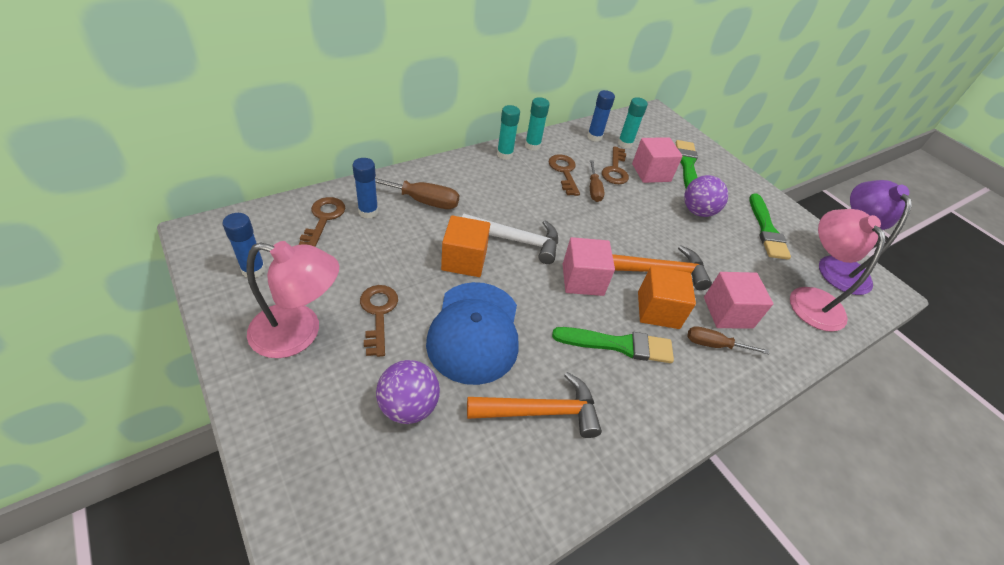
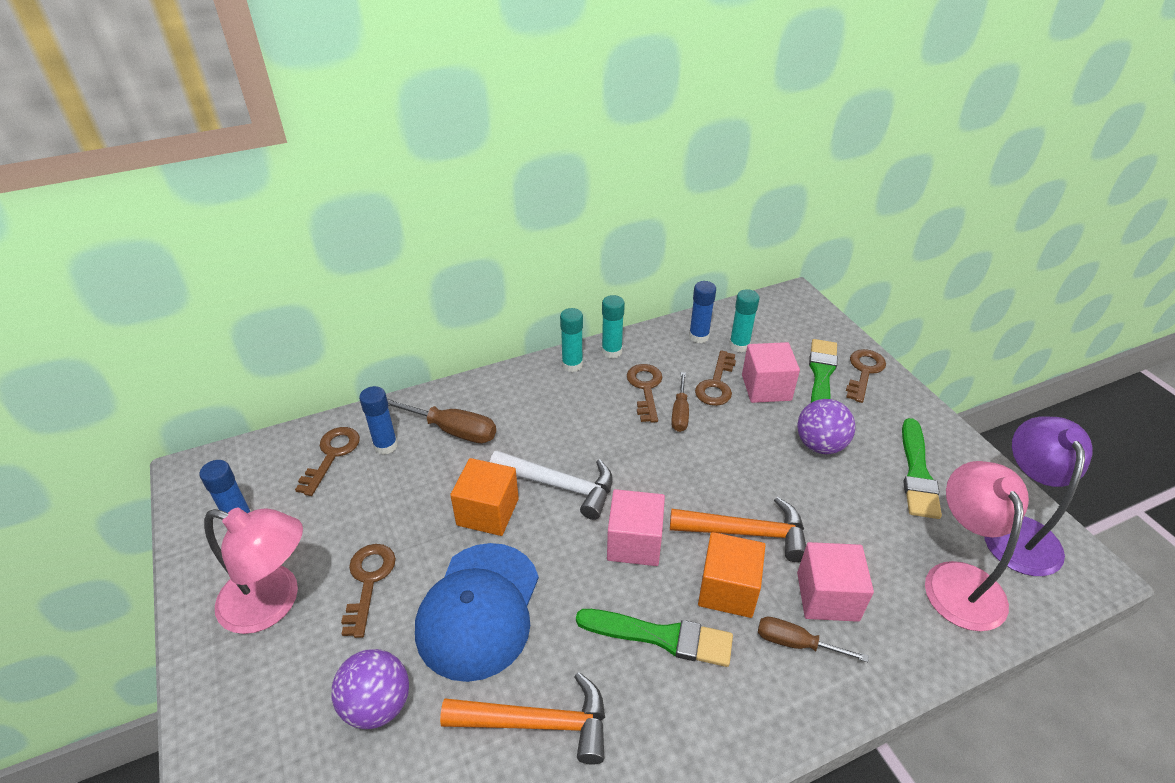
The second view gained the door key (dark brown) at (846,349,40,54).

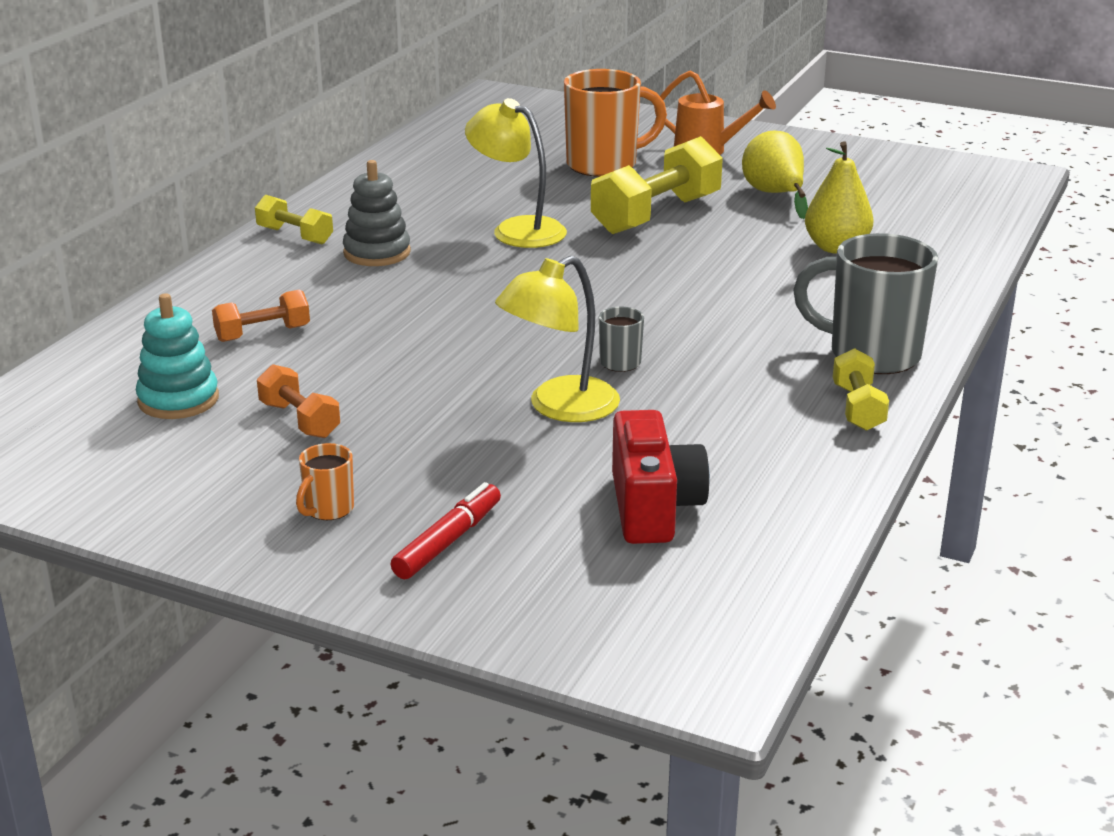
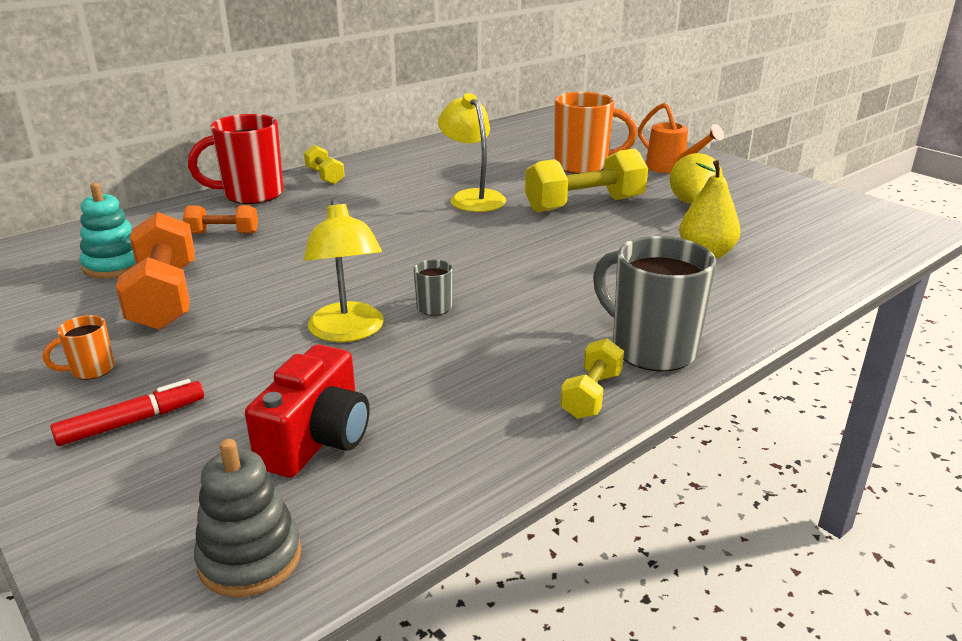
The size of the dumbbell (orange) at (257,364,83,74) changed by a factor of 1.86. The stacking rings (grey) ended up elsewhere, having gone from (343,160,68,106) to (194,439,107,158). The lamp (yellow) at (495,256,125,166) ended up facing another way, 90 degrees counterclockwise from before. The second view gained the tea mug (crimson) at (188,114,96,90).

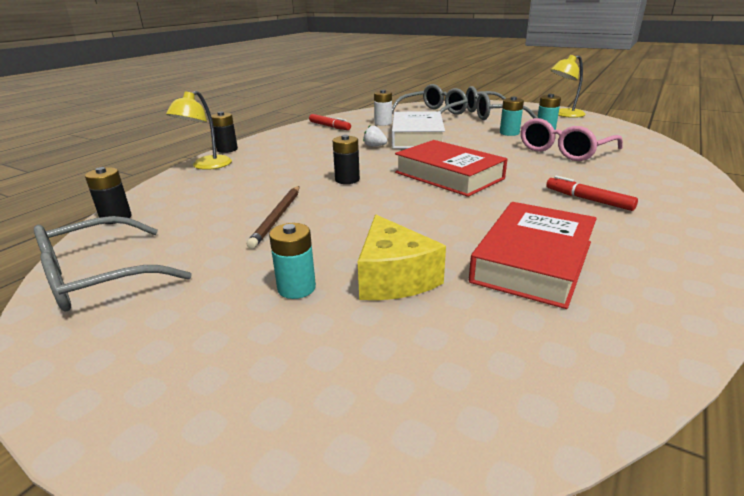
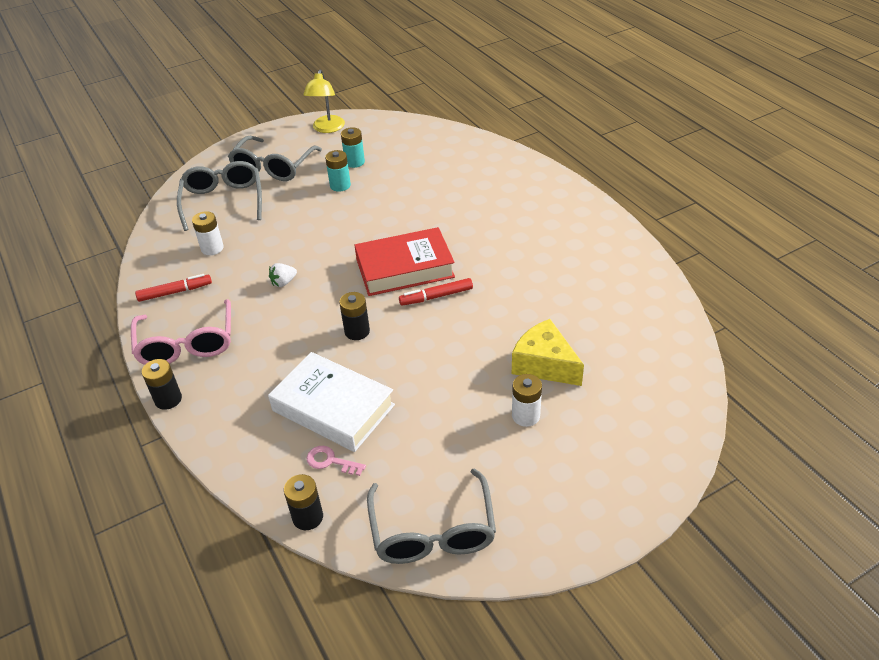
The second view lost the lamp (yellow) at (166,91,66,79). The second view lost the pencil (dark brown) at (247,186,52,63). What was the battery (turquoise) at (269,223,47,76) turned into the battery (white) at (512,374,30,53). The cheese wedge (yellow) at (358,215,88,85) ended up facing another way, 150 degrees counterclockwise from before. The book (white) ended up elsewhere, having gone from (392,111,53,37) to (268,352,127,100). The second view lost the book (crimson) at (469,202,128,107). The spectacles (pink) ended up elsewhere, having gone from (521,118,102,43) to (131,299,100,66). The marker (crimson) ended up elsewhere, having gone from (546,175,92,36) to (399,278,74,28). The second view gained the door key (pink) at (307,446,59,30).

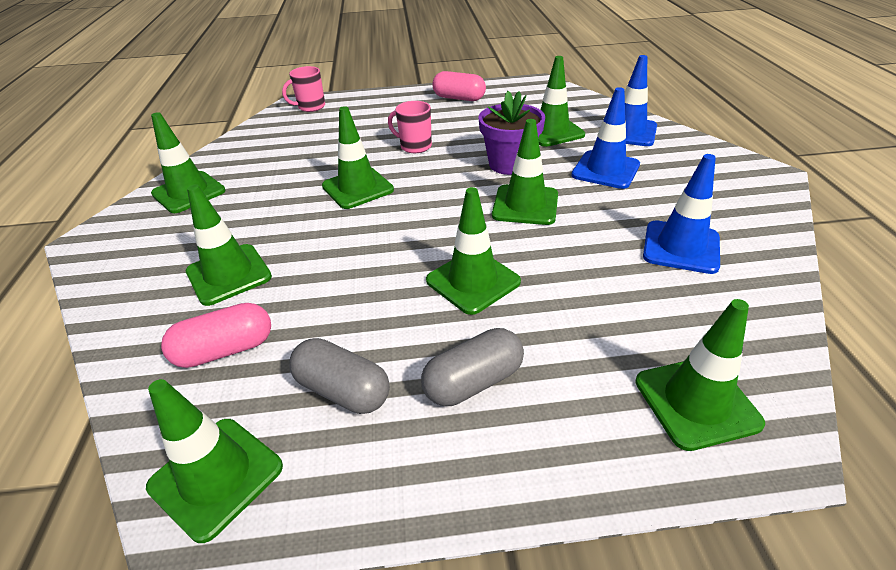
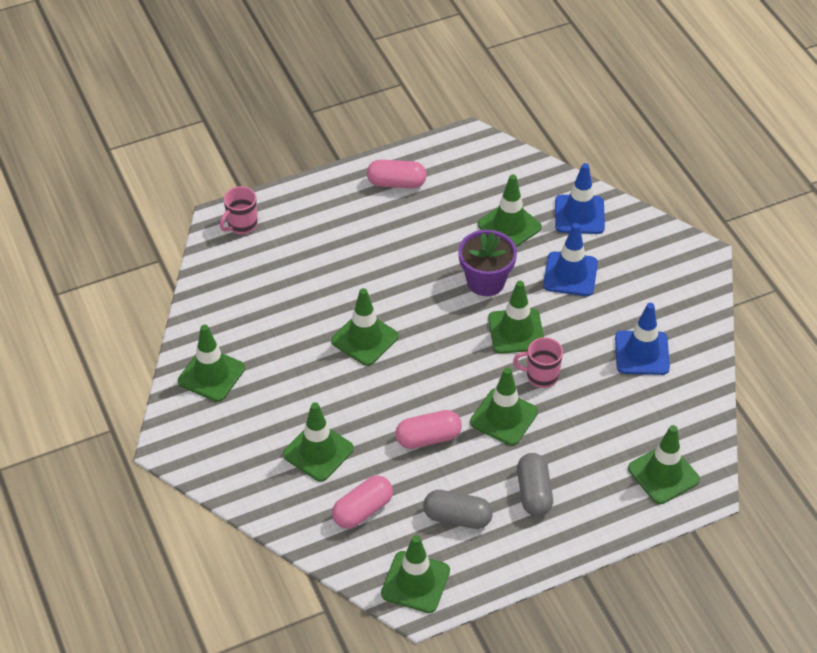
The tea mug (pink) ended up elsewhere, having gone from (388,101,44,52) to (513,337,50,51). The pill (grey) at (421,328,103,78) ended up facing another way, 45 degrees counterclockwise from before. The second view gained the pill (pink) at (395,410,67,39).

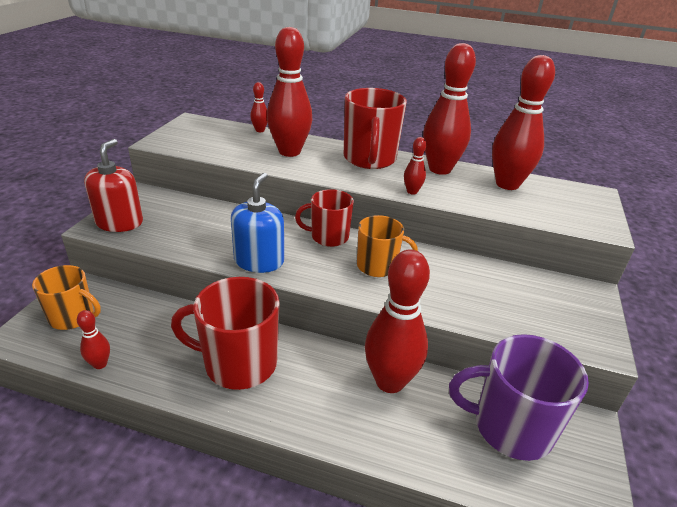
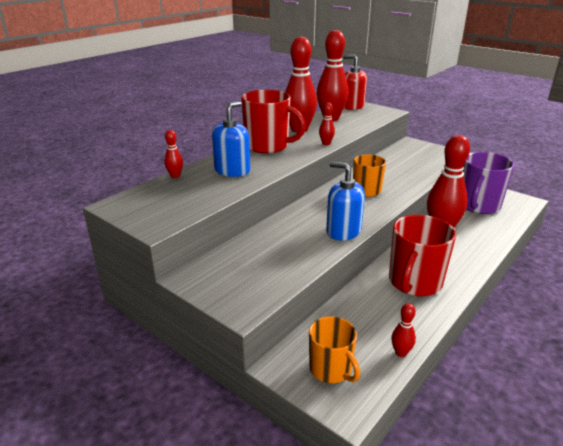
The tea mug (orange) at (32,265,69,65) ended up facing another way, 105 degrees clockwise from before. The pump bottle (crimson) ended up elsewhere, having gone from (84,139,59,93) to (343,55,24,55). Where the skittle (crimson) stood at (267,27,45,130), the pump bottle (blue) came to stand at (212,101,38,76). The second view lost the tea mug (crimson) at (295,189,59,58).

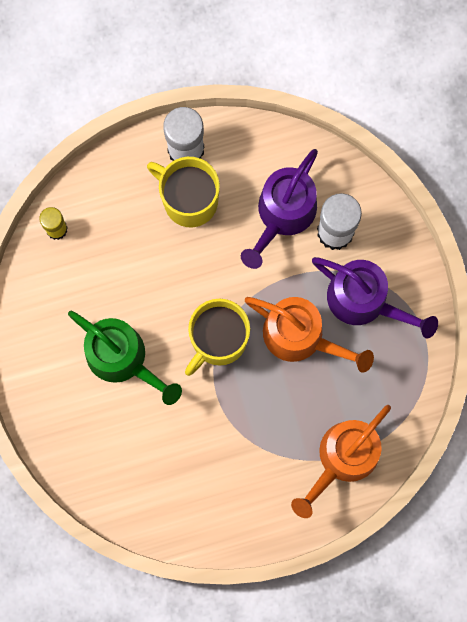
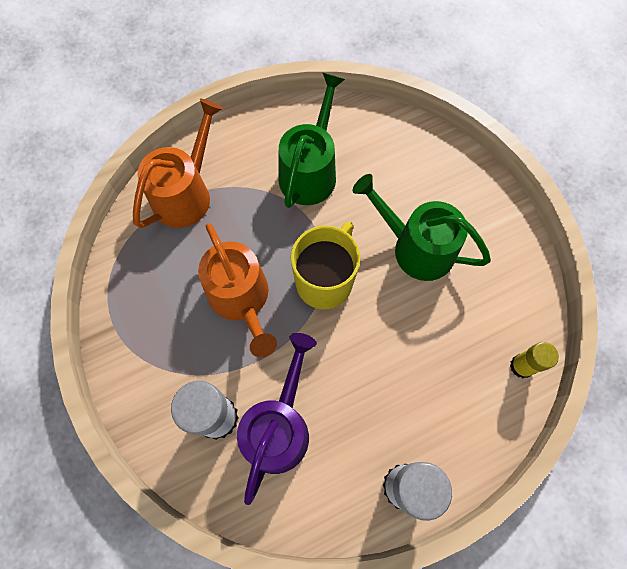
The second view lost the tea mug (yellow) at (147,157,73,71). The watering pot (orange) at (245,297,129,76) ended up facing another way, 135 degrees counterclockwise from before. The second view lost the watering pot (purple) at (312,257,126,81). The second view gained the watering pot (emerald) at (279,73,66,135).

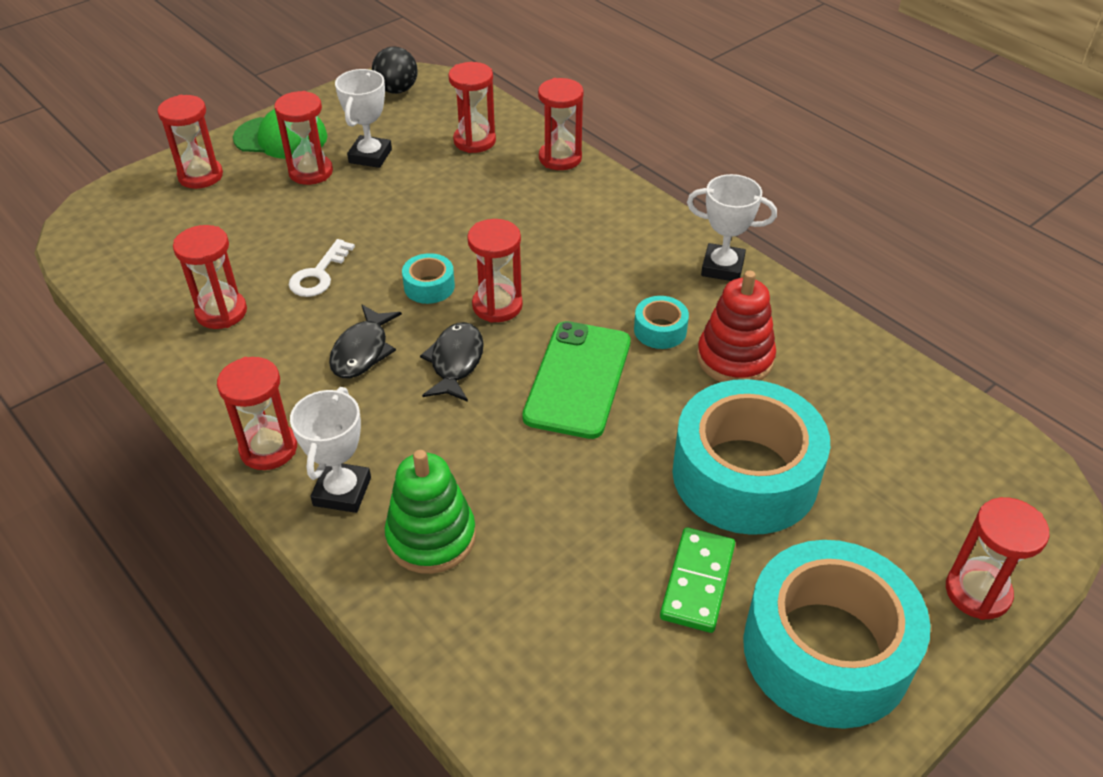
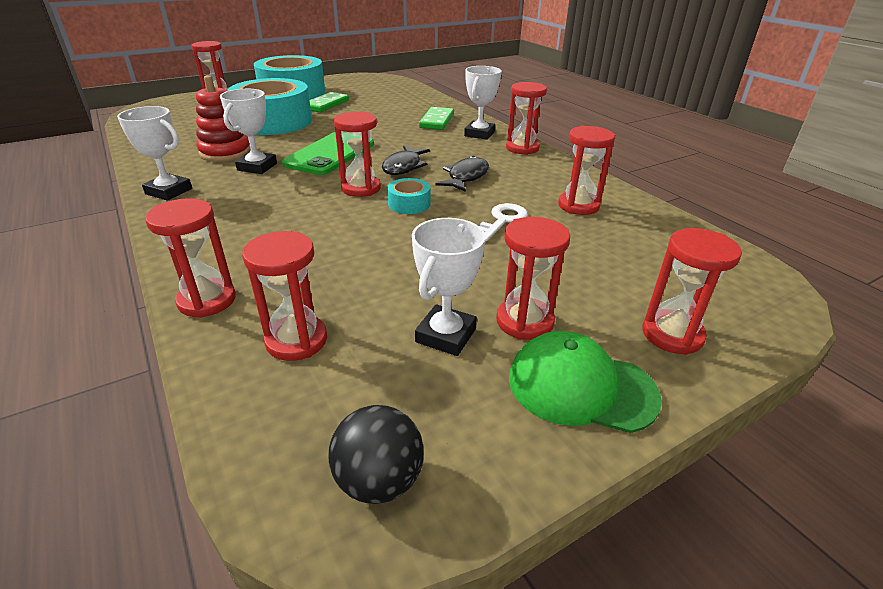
Where the stacking rings (emerald) stood at (385,450,91,124), the domino tile (emerald) came to stand at (419,107,35,23). Where the sticky tape (turquoise) stood at (634,296,55,53), the trophy (white) came to stand at (220,89,57,85).

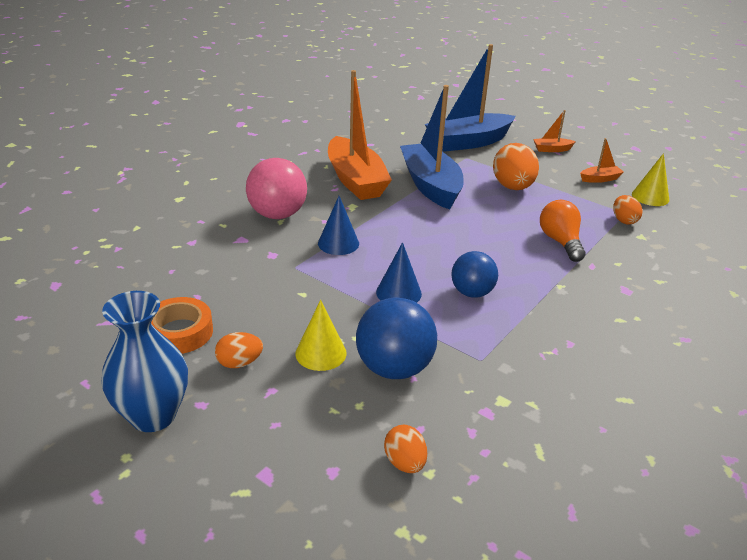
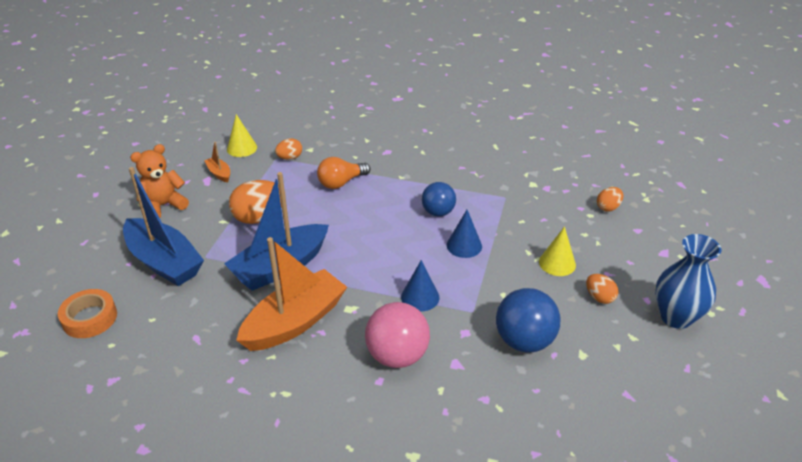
The sticky tape (orange) ended up elsewhere, having gone from (151,297,62,57) to (58,289,59,49). The sphere (blue) ended up elsewhere, having gone from (356,297,81,82) to (496,288,65,64). Where the toy boat (orange) stood at (533,110,43,42), the stuffed bear (orange) came to stand at (130,144,59,74).

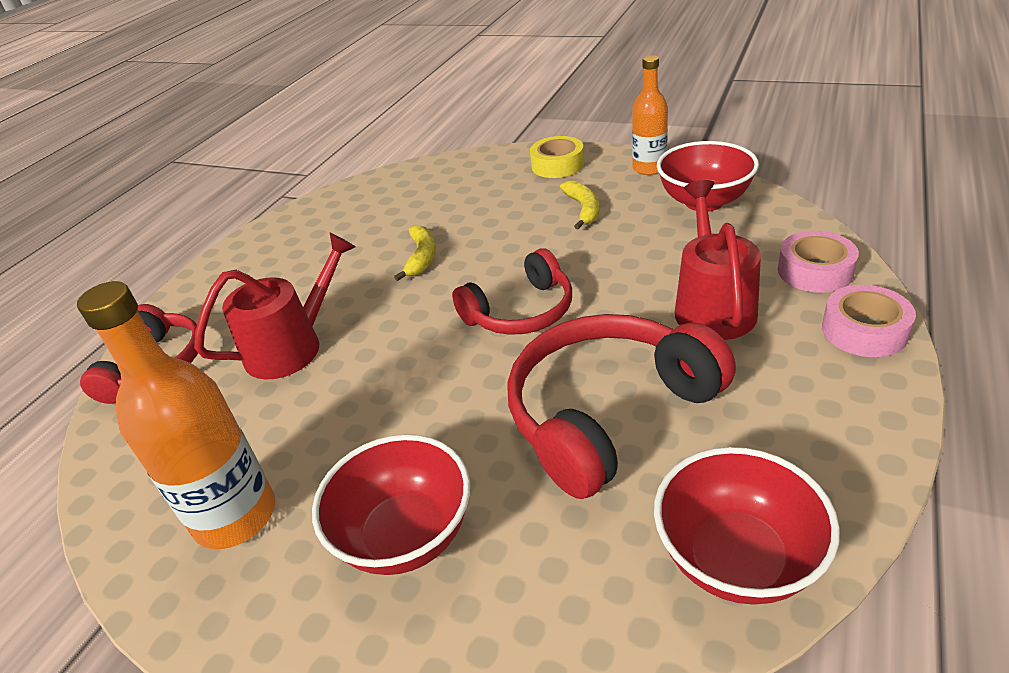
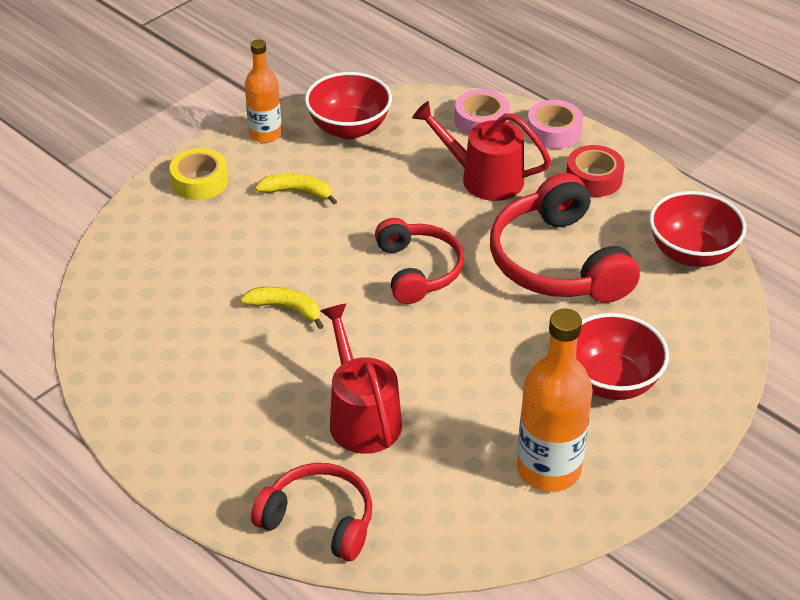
The second view gained the sticky tape (crimson) at (566,145,59,52).

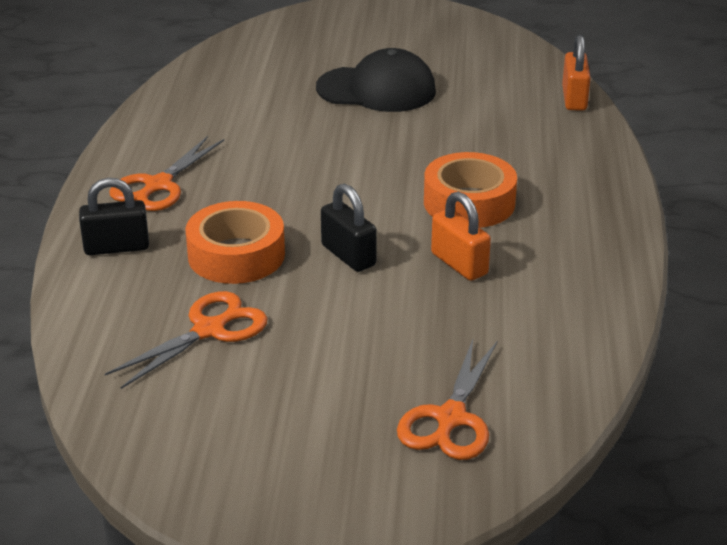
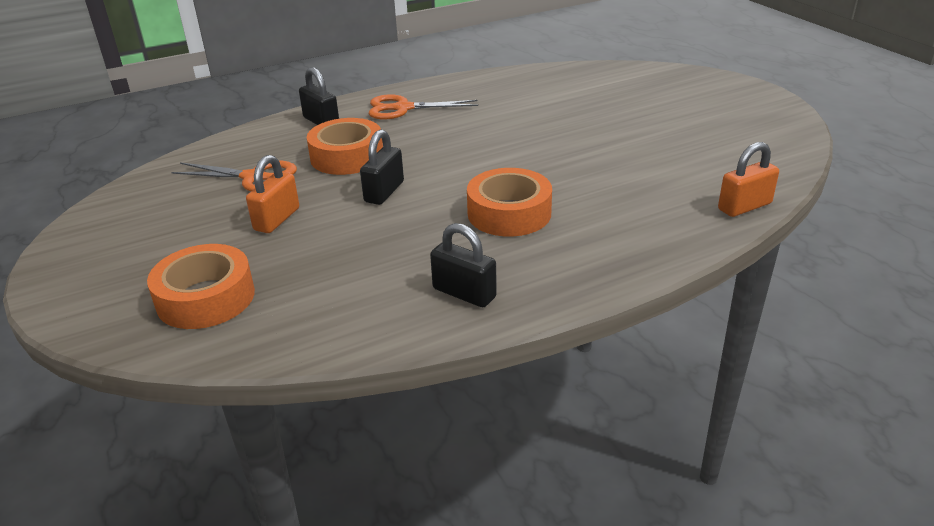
The second view lost the peaked cap (black) at (316,48,120,64). Where the shears (orange) stood at (397,339,100,121), the sticky tape (orange) came to stand at (147,244,108,85). The lock (orange) ended up elsewhere, having gone from (431,192,60,89) to (246,155,53,78). The second view gained the lock (black) at (430,223,67,84).

